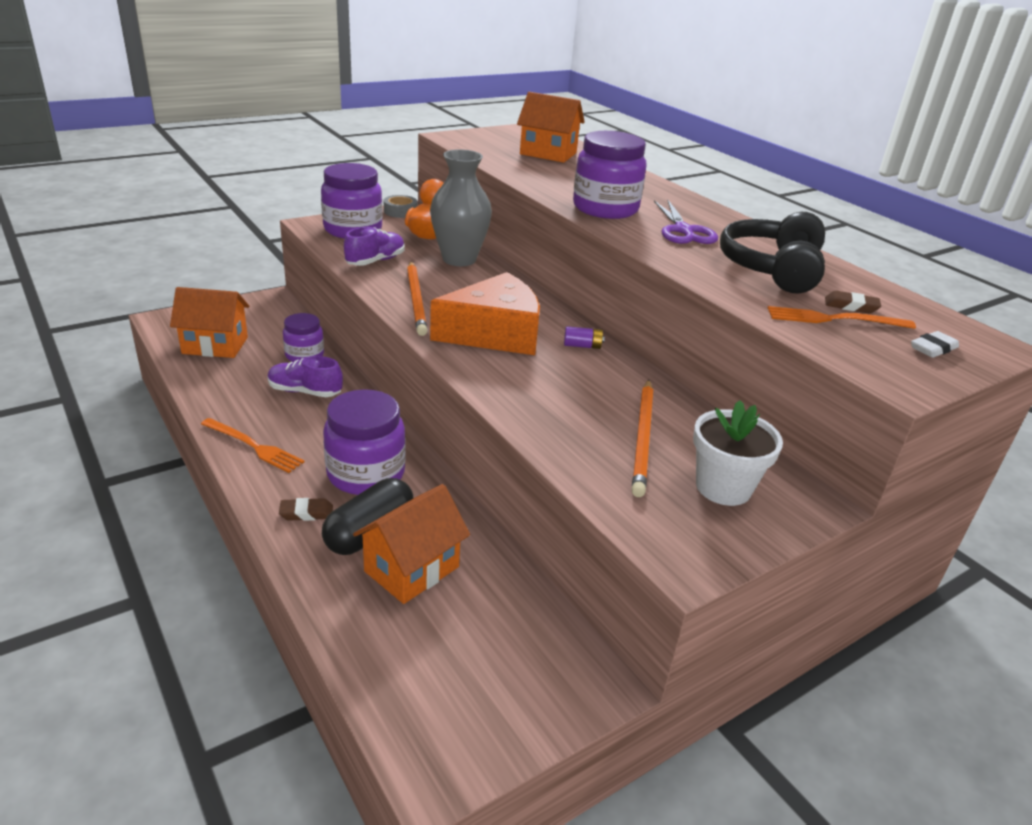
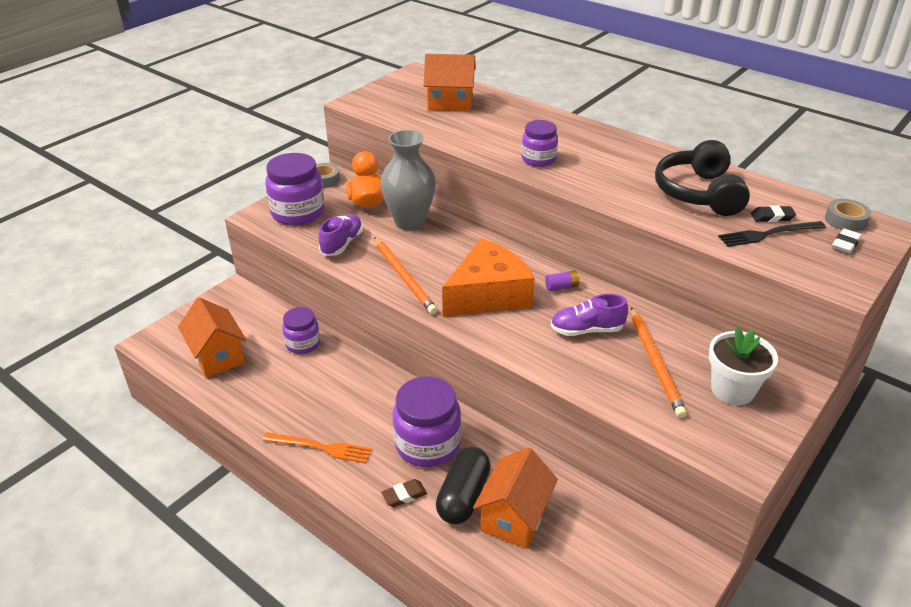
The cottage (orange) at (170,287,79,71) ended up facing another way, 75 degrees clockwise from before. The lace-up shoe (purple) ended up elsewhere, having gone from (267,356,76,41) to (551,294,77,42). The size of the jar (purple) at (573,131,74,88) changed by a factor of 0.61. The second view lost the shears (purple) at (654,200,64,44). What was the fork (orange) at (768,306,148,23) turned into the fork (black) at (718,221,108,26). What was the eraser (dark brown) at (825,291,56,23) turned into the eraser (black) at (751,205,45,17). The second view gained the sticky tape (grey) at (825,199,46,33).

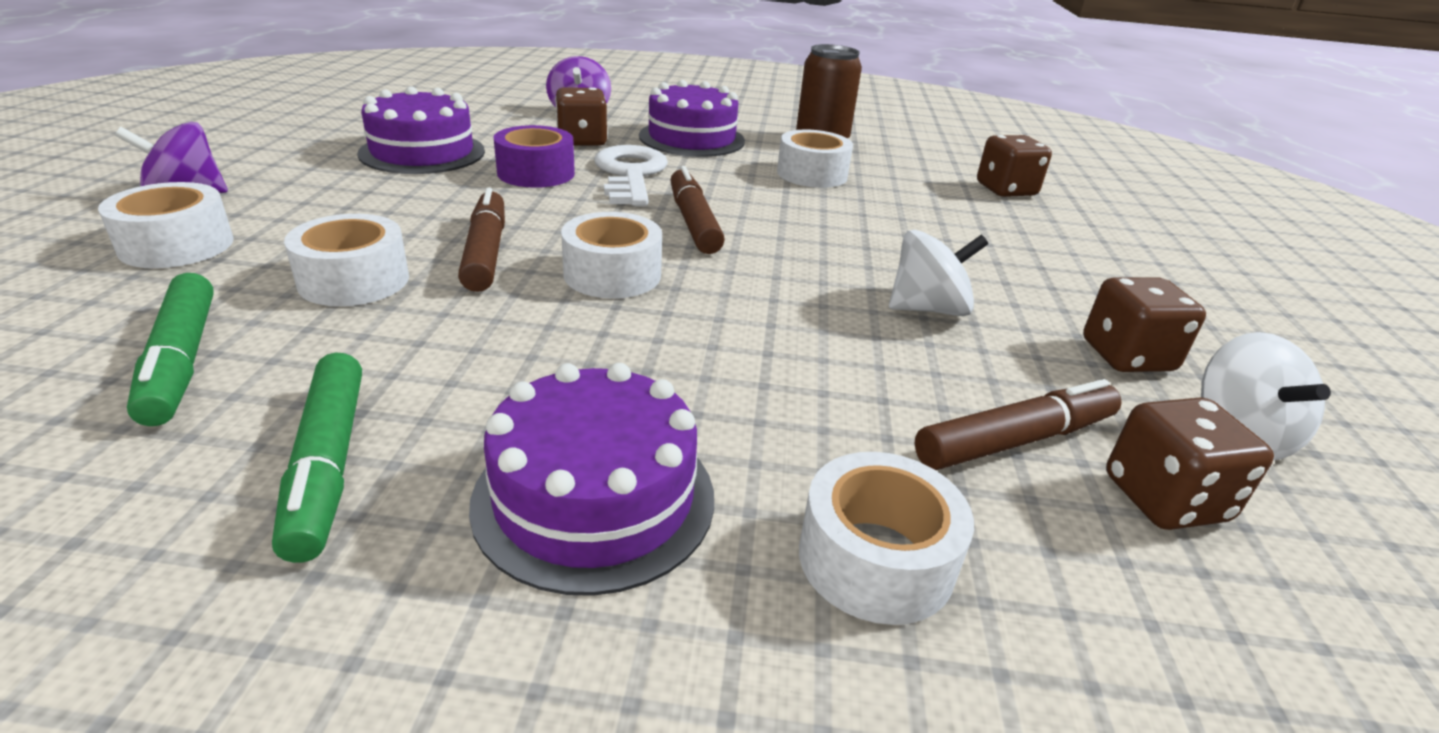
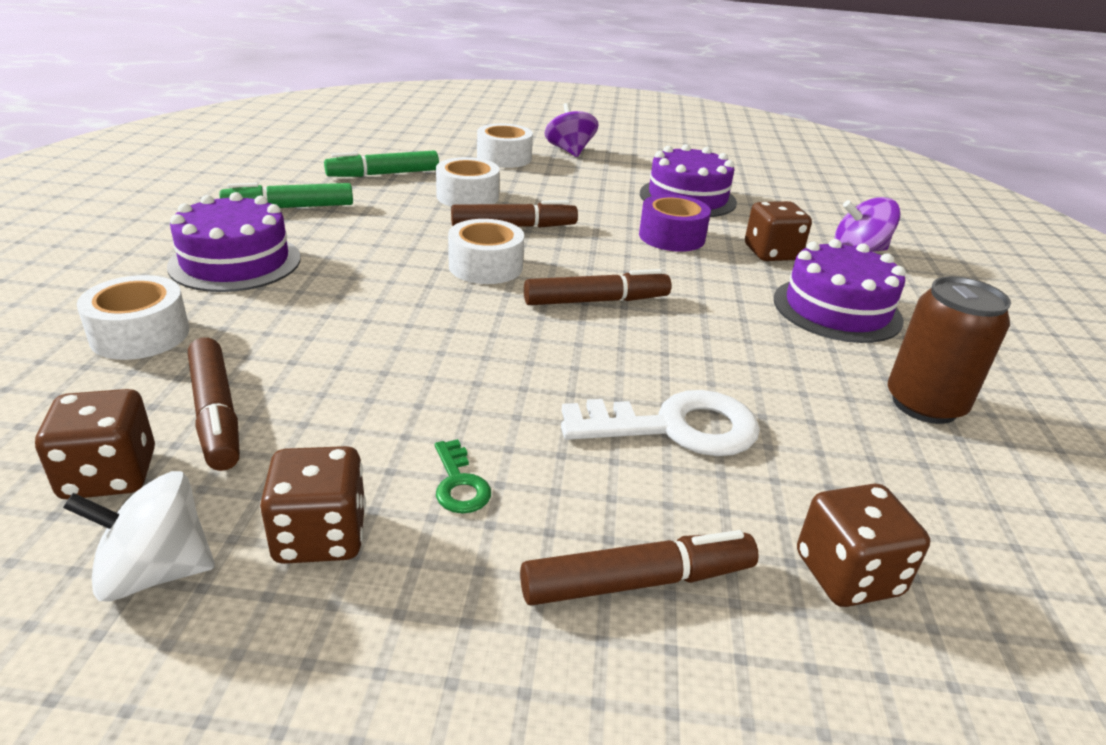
The door key (white) ended up elsewhere, having gone from (594,145,74,61) to (561,390,199,66). The second view lost the sticky tape (white) at (777,130,76,58). The second view lost the toy top (white) at (889,230,99,86). The second view gained the door key (emerald) at (435,439,56,74). The second view gained the marker (dark brown) at (520,530,239,76).

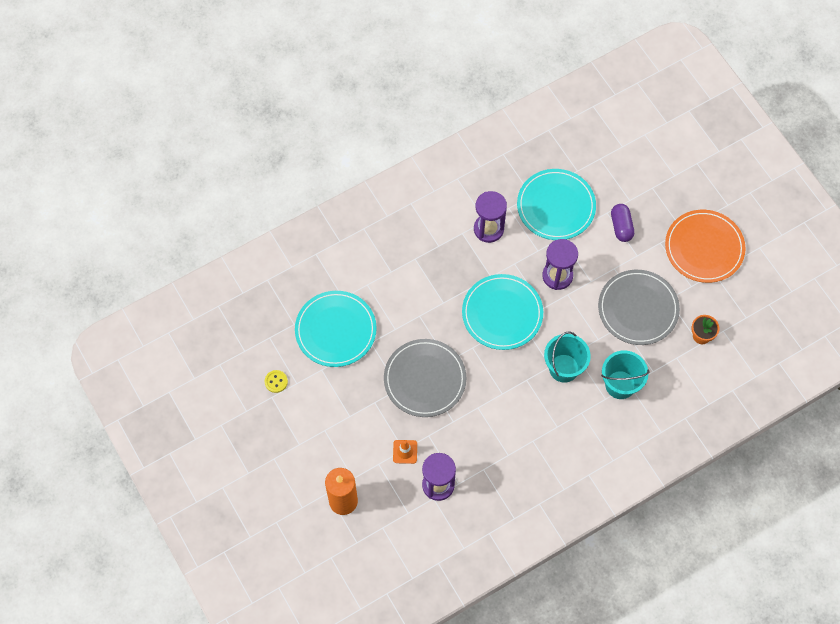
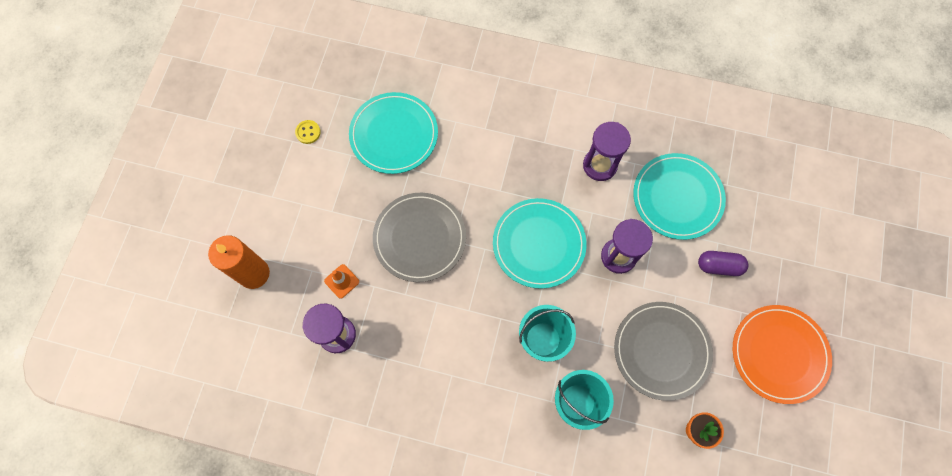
The pill (purple) at (611,204,23,38) ended up facing another way, 60 degrees clockwise from before.

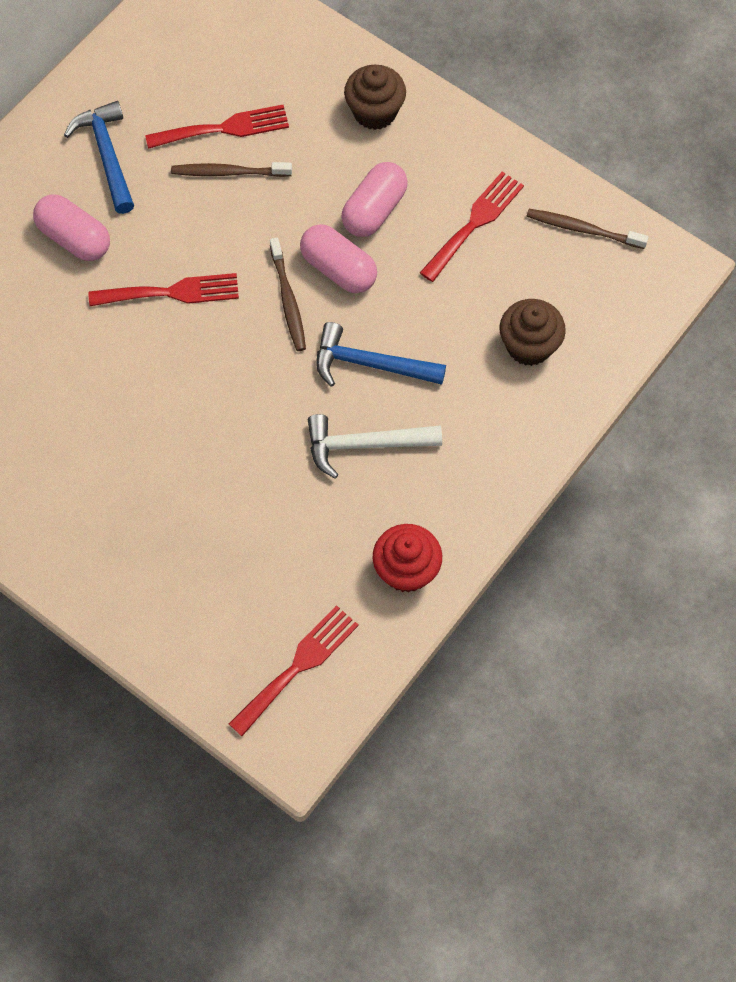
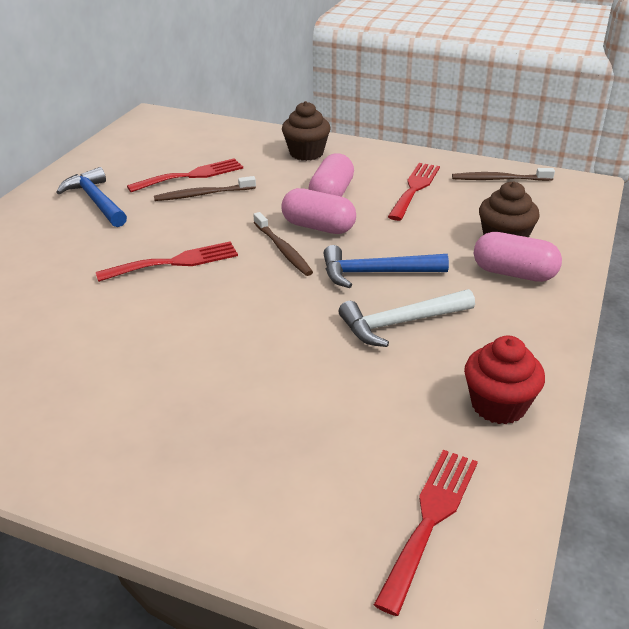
The pill (pink) ended up elsewhere, having gone from (33,194,77,67) to (474,232,88,50).

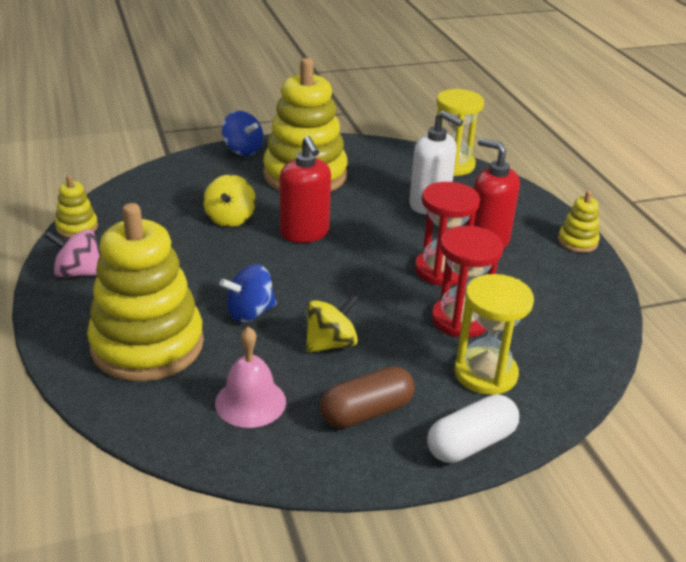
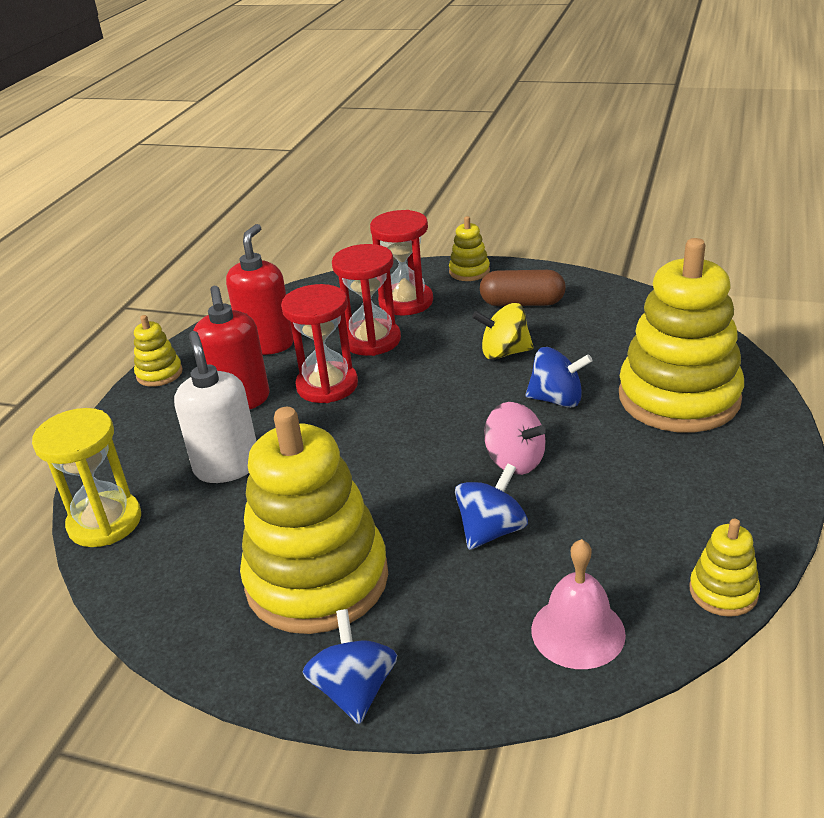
The toy top (pink) ended up elsewhere, having gone from (44,229,56,49) to (484,402,62,73). What was the toy top (yellow) at (203,174,53,53) turned into the toy top (blue) at (455,463,73,87). The hand bell (pink) ended up elsewhere, having gone from (215,327,71,101) to (531,539,95,130). The pump bottle (crimson) ended up elsewhere, having gone from (280,136,51,107) to (226,224,68,131). Where the pill (white) stood at (427,394,92,69), the stacking rings (yellow) came to stand at (449,216,41,65). What was the sand timer (yellow) at (454,274,80,121) turned into the sand timer (crimson) at (370,210,63,106).

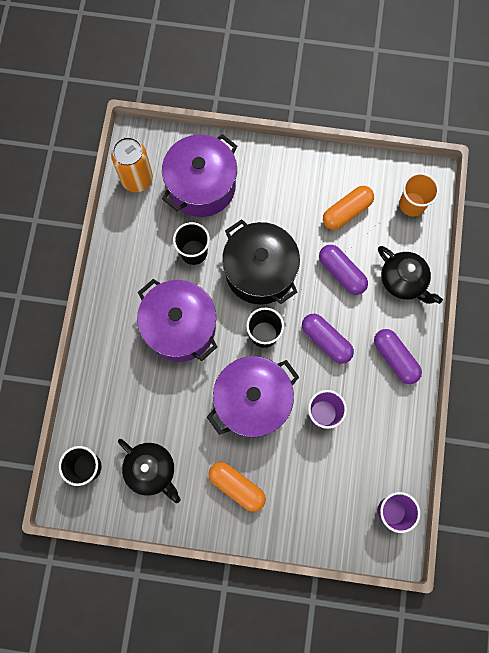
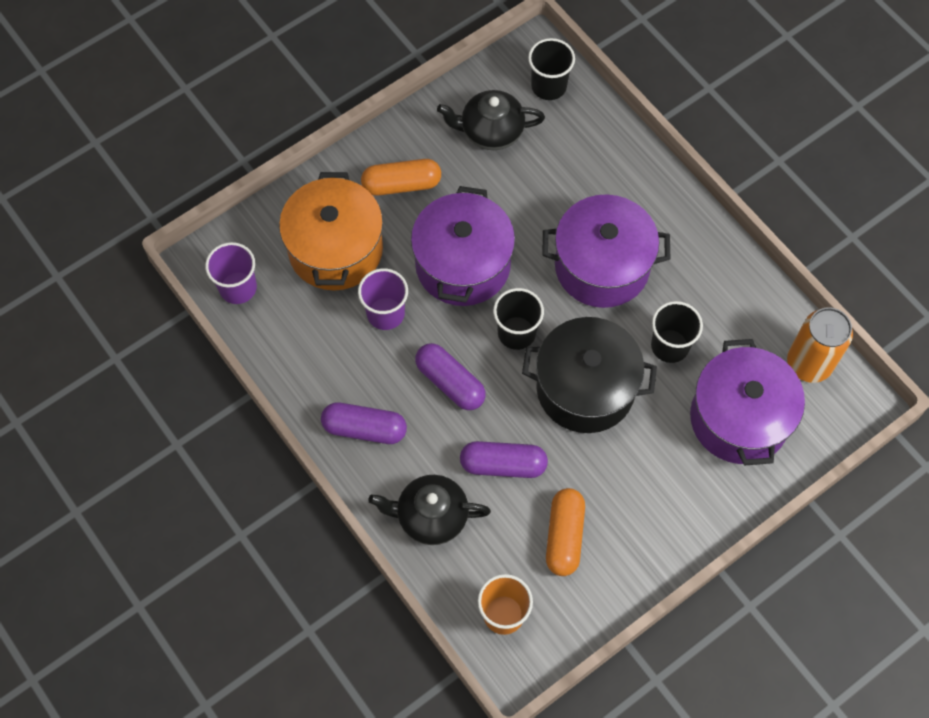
The pill (purple) at (302,314,52,50) ended up facing another way, 45 degrees clockwise from before. The second view gained the cooking pot (orange) at (279,172,104,119).

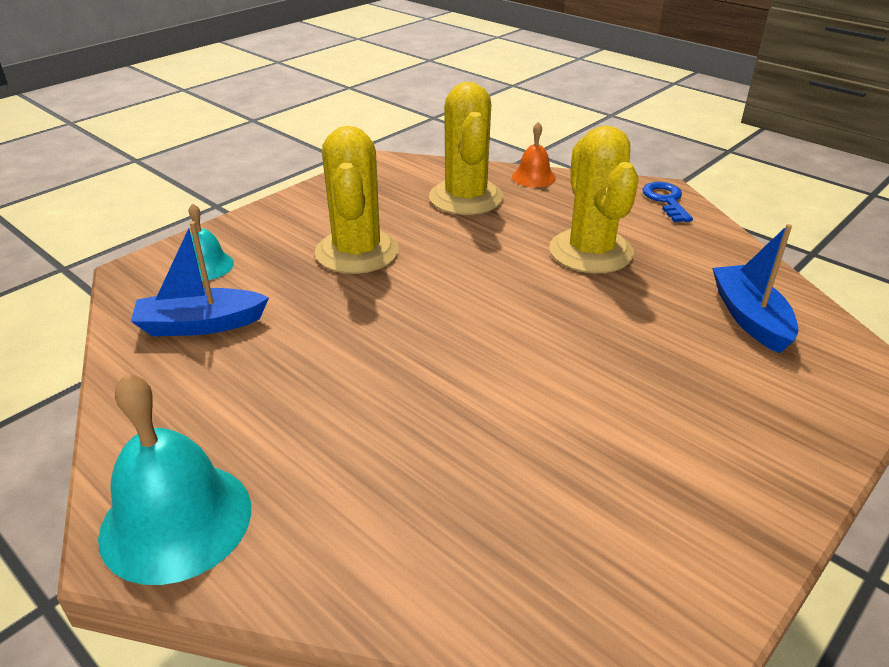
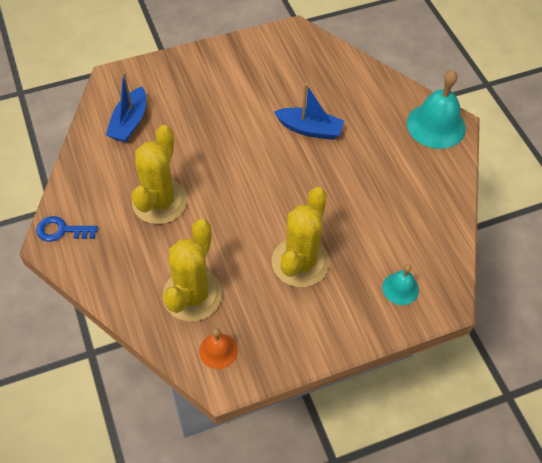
The toy boat (blue) ended up elsewhere, having gone from (131,221,138,115) to (274,83,70,57). The hand bell (orange) ended up elsewhere, having gone from (512,122,44,65) to (199,328,39,41). The door key (blue) at (642,182,51,40) ended up facing another way, 75 degrees clockwise from before.

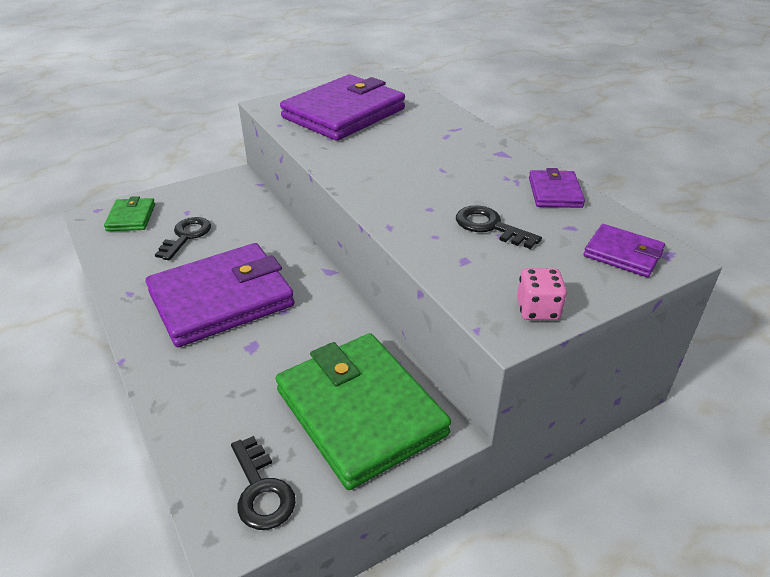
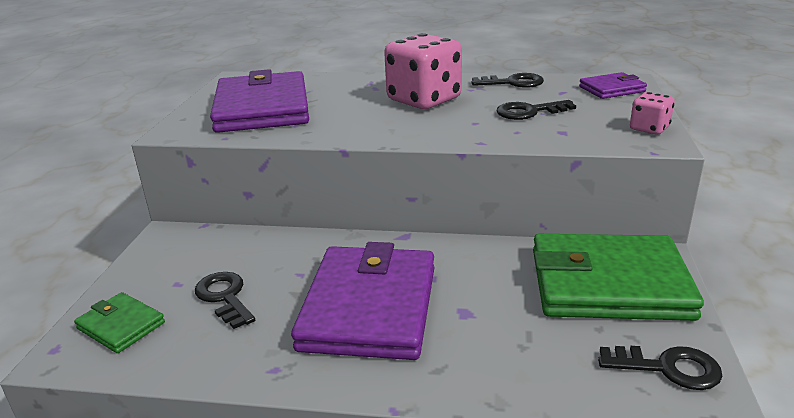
Where the billfold (purple) stood at (529,168,56,40), the door key (black) came to stand at (471,73,73,15). The second view gained the game die (pink) at (384,33,78,76).

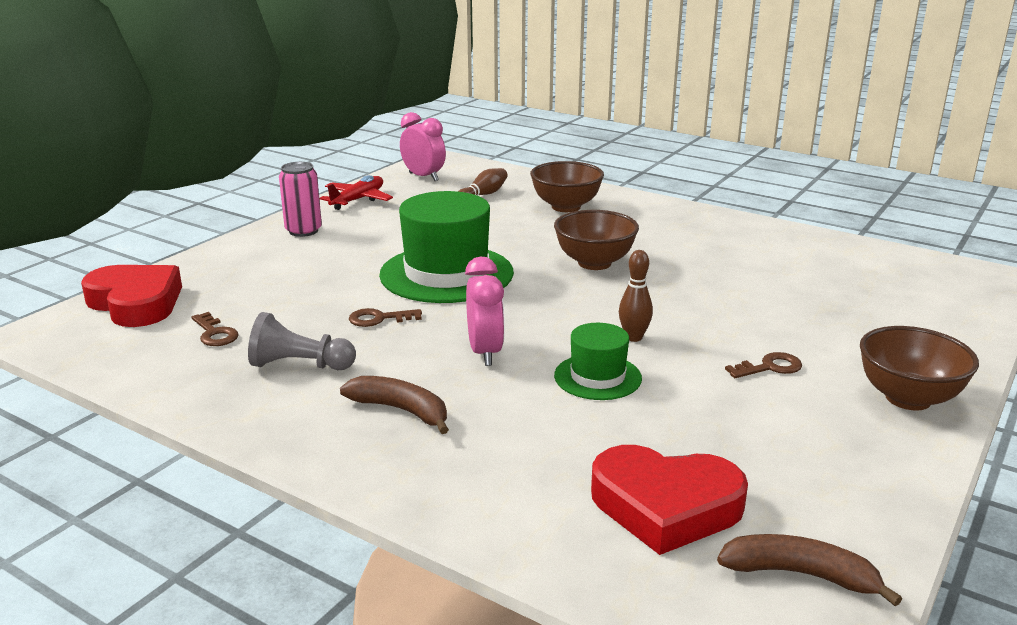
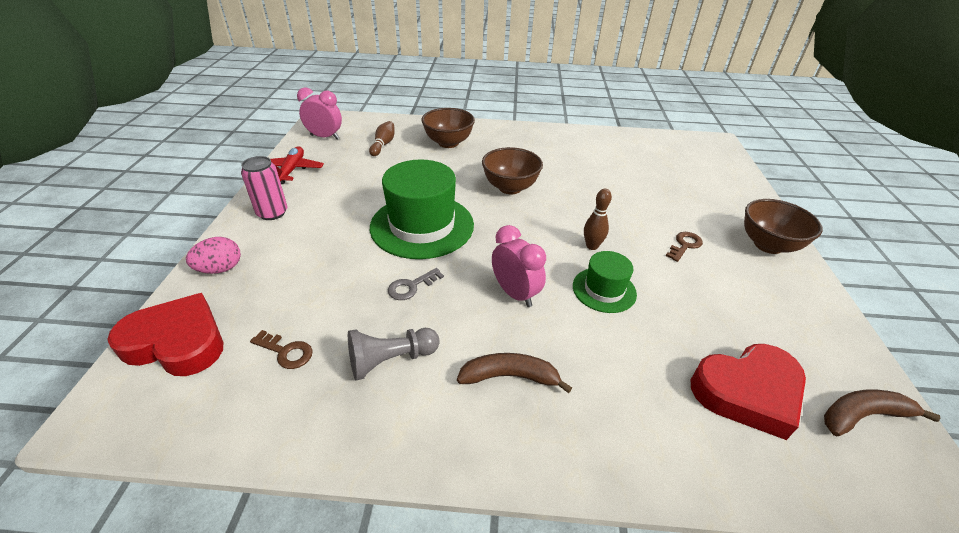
What was the door key (dark brown) at (349,308,73,19) turned into the door key (grey) at (388,268,56,32). The second view gained the egg shape (pink) at (186,237,55,37).

